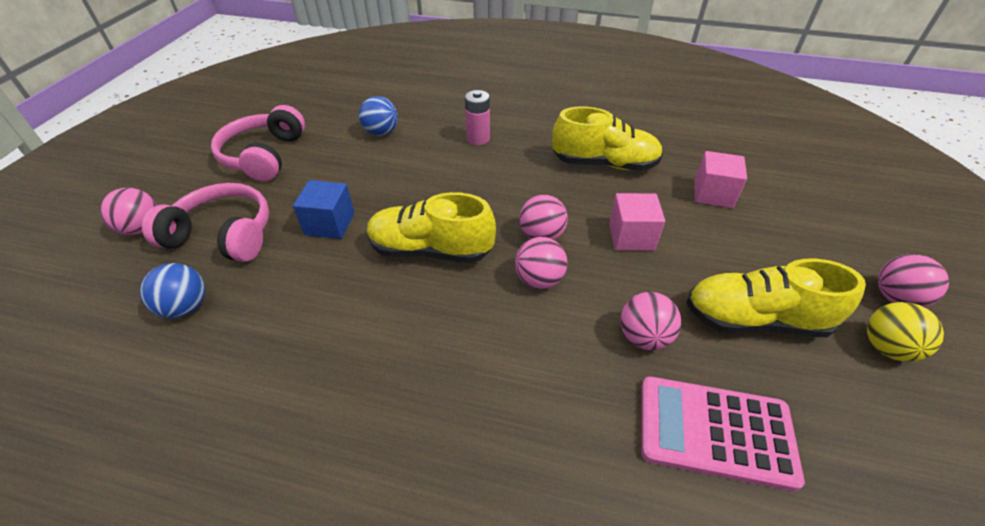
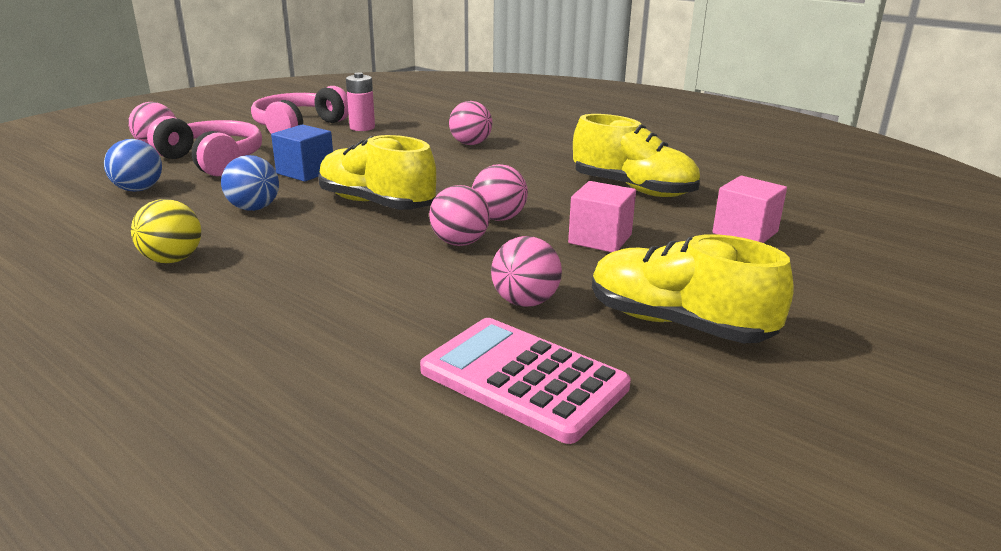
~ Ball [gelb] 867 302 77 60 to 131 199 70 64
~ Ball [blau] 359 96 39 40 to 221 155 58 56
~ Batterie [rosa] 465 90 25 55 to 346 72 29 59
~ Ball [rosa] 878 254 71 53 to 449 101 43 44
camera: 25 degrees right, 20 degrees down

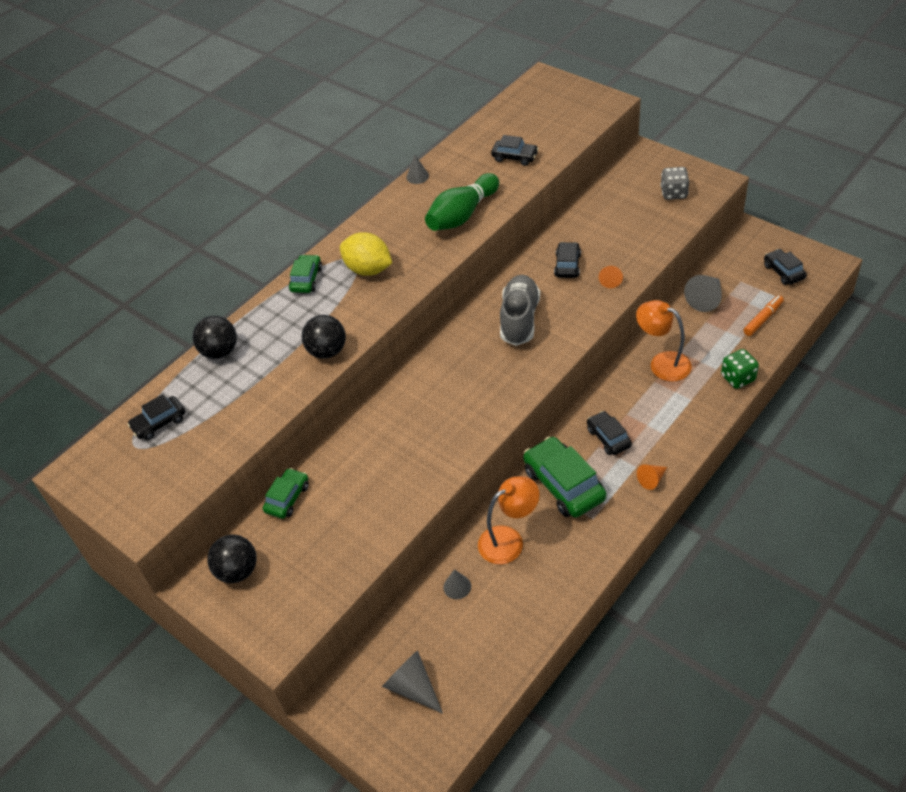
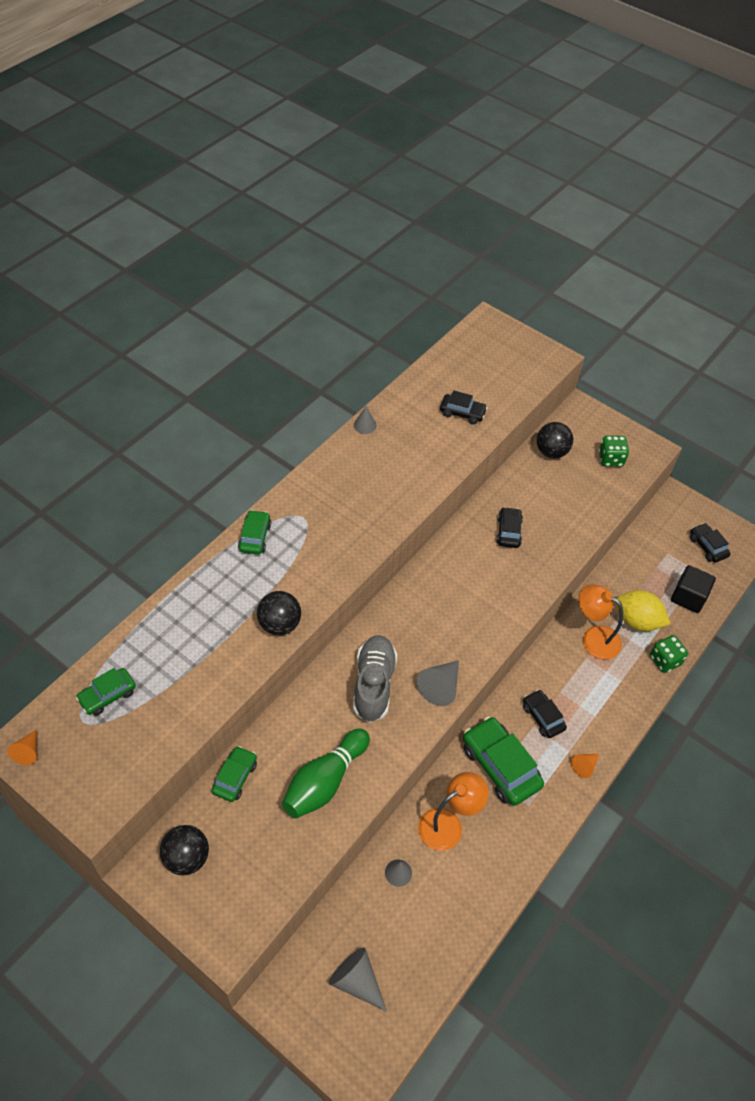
~ Kegel [orange] 599 266 24 22 to 8 730 29 35
~ Auto [schwarz] 127 394 58 46 to Auto [grün] 76 668 60 48
~ Bowlingkegel [grün] 425 173 74 58 to 282 728 88 90
~ Schuh [grau] 500 275 40 71 to 353 635 44 87
~ Kegel [grau] 684 275 38 37 to 417 660 42 46
~ Ball [schwarz] 192 316 45 43 to 537 422 36 36
~ Spielwürfel [grau] 661 167 28 33 to Spielwürfel [grün] 599 435 30 32
~ Zitrone [gelb] 340 232 52 44 to 616 590 55 41
~ Filzstift [orange] 743 295 41 41 to Kubus [schwarz] 671 565 45 48
camera: 10 degrees left, 5 degrees up

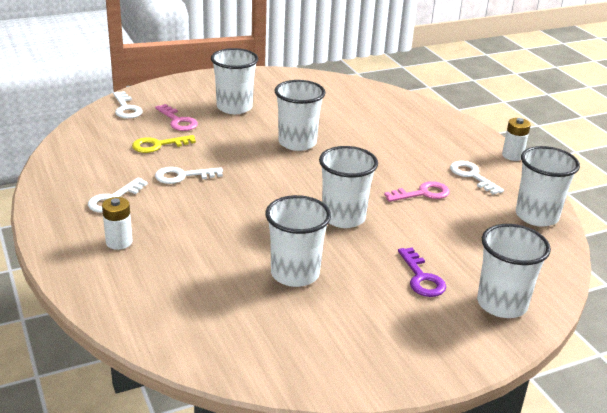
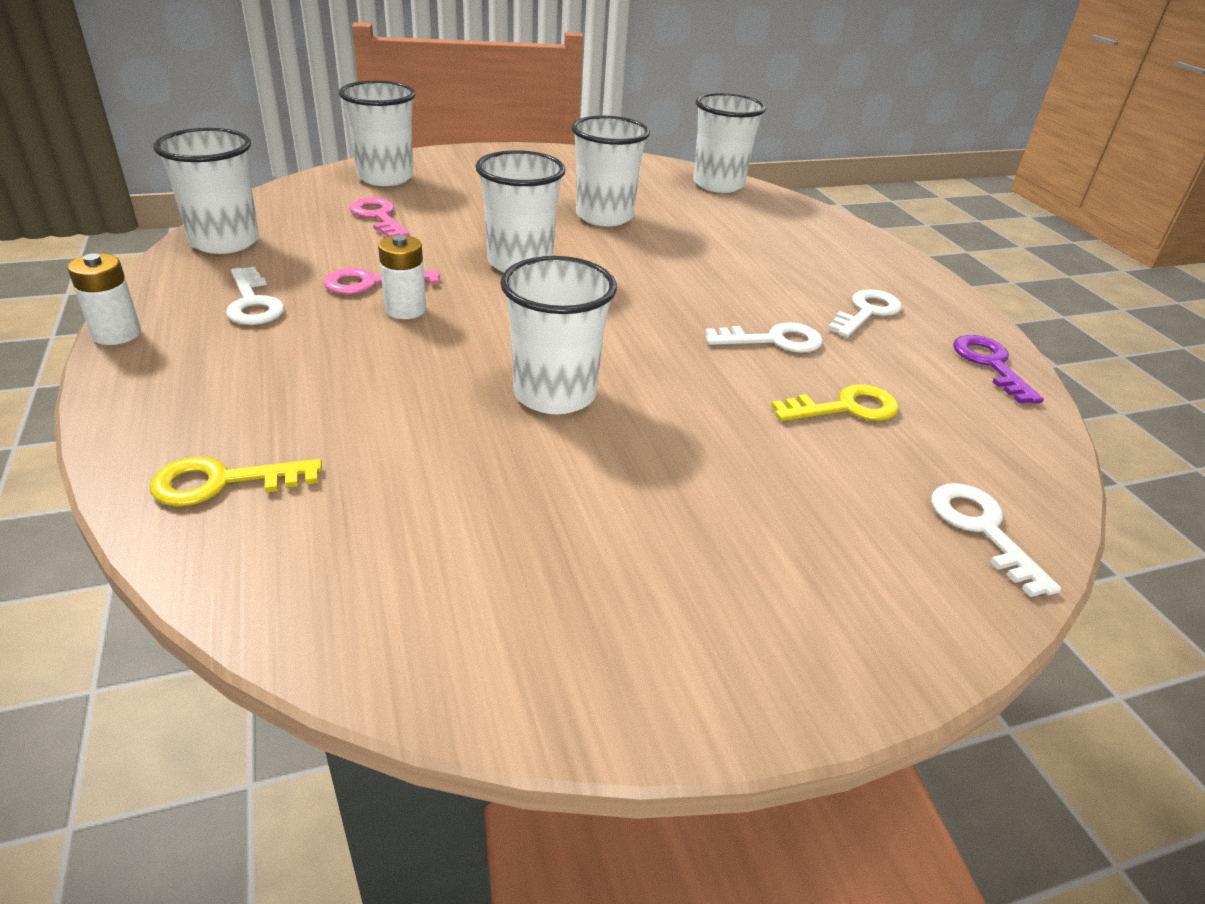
+ Schlüssel [gelb] 150 456 172 50
~ Schlüssel [rosa] 155 104 43 27 to 350 197 59 40
~ Batterie [weiß] 102 197 31 53 to 378 235 48 84
~ Becher [weiß] 211 48 47 66 to 693 93 73 100
~ Schlüssel [lila] 398 248 48 49 to 953 335 91 69
camera: 175 degrees left, 5 degrees up

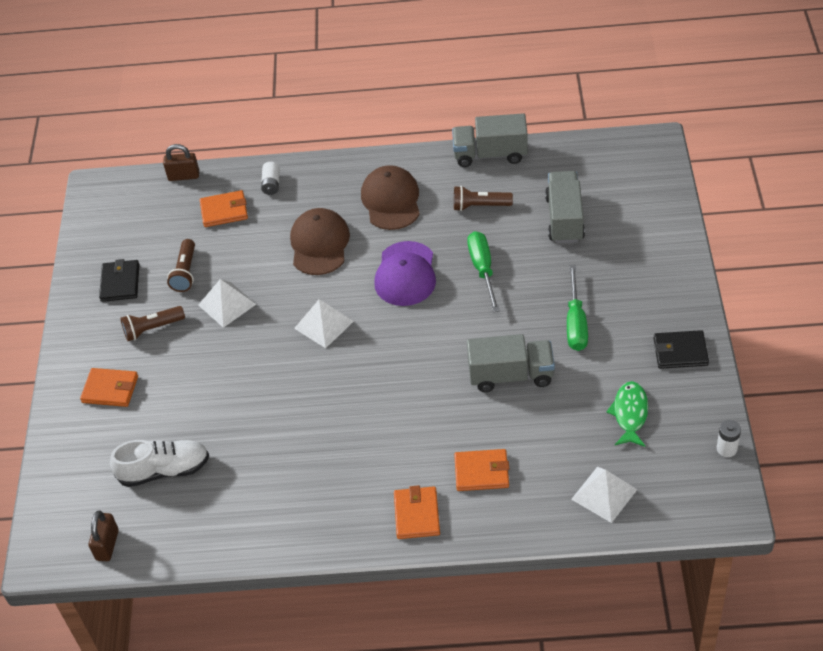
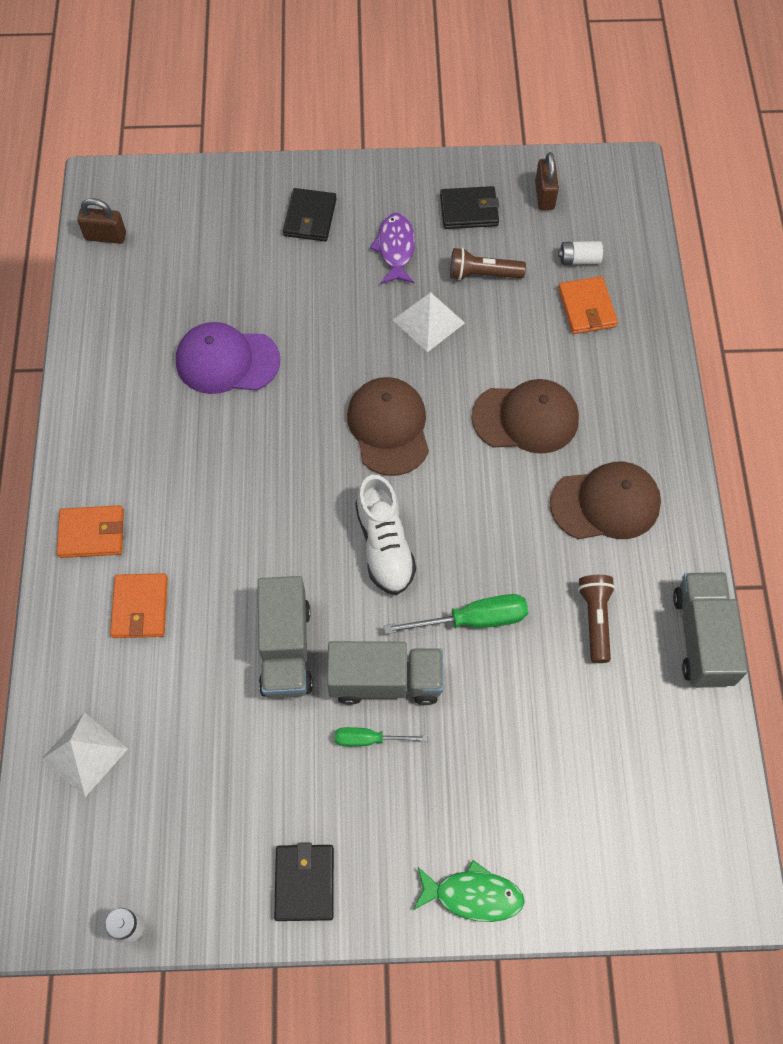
~ Kappe [lila] 374 241 62 65 to 176 322 104 72
~ Geldbörse [orange] 80 368 58 39 to Geldbörse [schwarz] 283 188 54 53
~ Lastwagen [grau] 545 171 40 72 to 327 641 116 64
~ Schraubenzieher [grün] 567 265 21 86 = 335 727 92 20 x0.62
~ Pyramide [weiß] 294 299 60 49 to Kappe [braun] 347 377 82 99
~ Schuh [weiß] 110 440 99 47 to 355 475 61 120
~ Taschenlampe [braun] 120 306 65 35 to Fisch [lila] 370 213 45 71
~ Fisch [grün] 606 381 42 66 to 413 860 112 62
~ Vorhängeschloss [braun] 163 144 36 37 to 535 152 24 58
~ Batterie [weiß] 261 162 19 33 to 558 241 45 24
camera: 85 degrees right, 15 degrees up

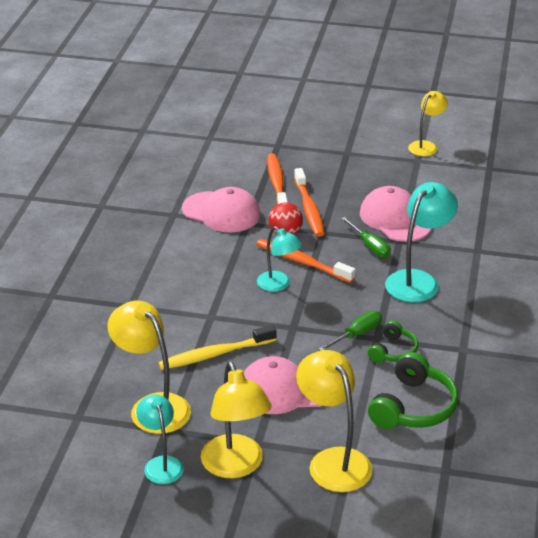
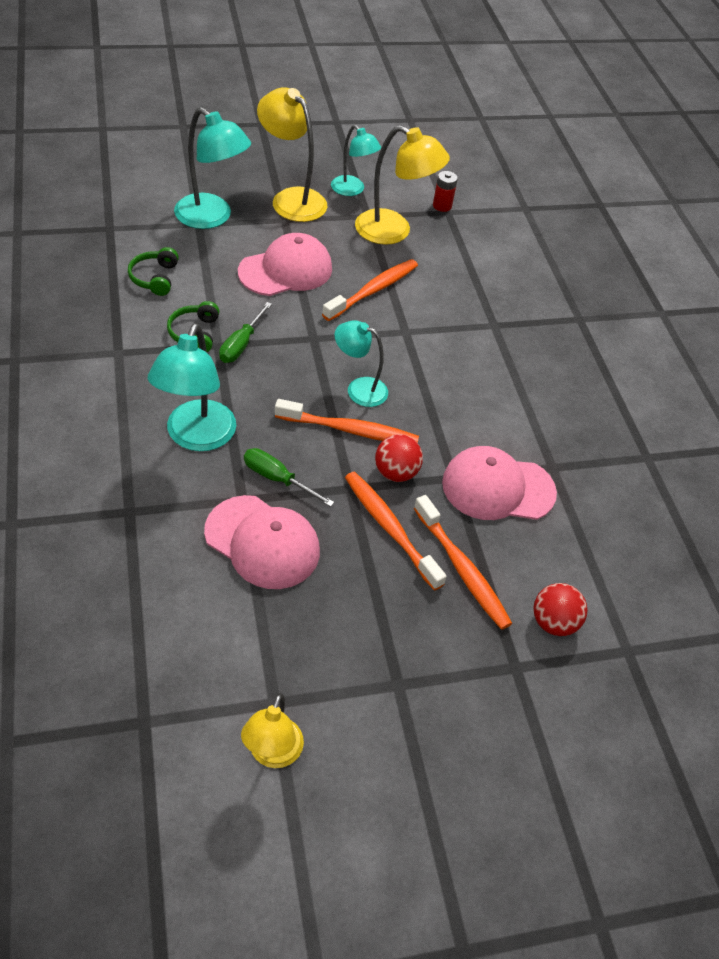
~ Kopfhörer [grün] 368 352 91 77 = 128 247 51 49 x0.59
~ Lampe [gelb] 296 350 77 142 to Lampe [türkis] 174 107 77 122
~ Zahnbürste [gelb] 158 325 118 45 to Zahnbürste [orange] 322 259 96 62
+ Batterie [rot] 433 171 25 41
+ Ball [rot] 534 583 53 53
camera: 150 degrees right, 15 degrees up

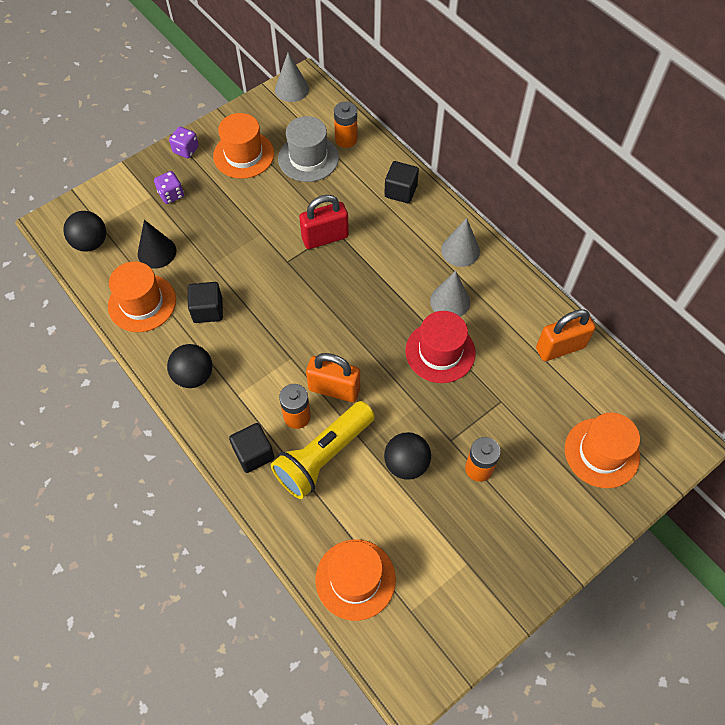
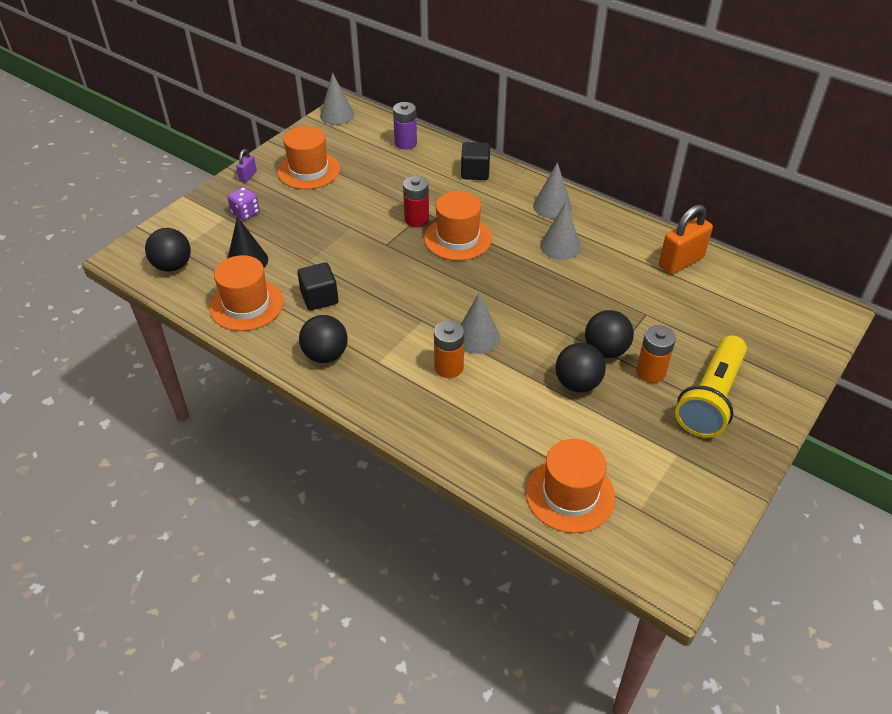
~ Spielwürfel [lila] 169 127 30 31 to Vorhängeschloss [lila] 236 149 21 34
~ Batterie [orange] 334 102 23 46 to Batterie [lila] 393 102 24 48
~ Vorhängeschloss [rot] 299 195 50 54 to Batterie [rot] 403 176 26 51
~ Hut [orange] 565 413 75 75 to 424 191 68 70
~ Vorhängeschloss [orange] 306 353 54 49 to Kegel [grau] 461 293 39 61
+ Ball [schwarz] 585 310 49 48
~ Taschenlampe [gelb] 271 401 104 98 to 675 335 72 103
- Kubus [schwarz] 229 423 45 50
- Hut [grau] 278 116 61 66
- Hut [rot] 405 311 71 72
camera: 15 degrees left, 15 degrees down

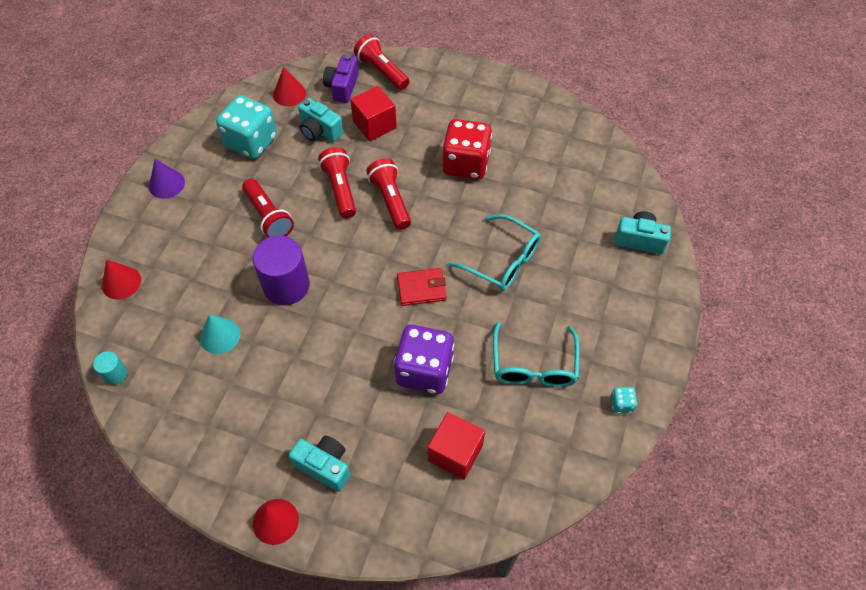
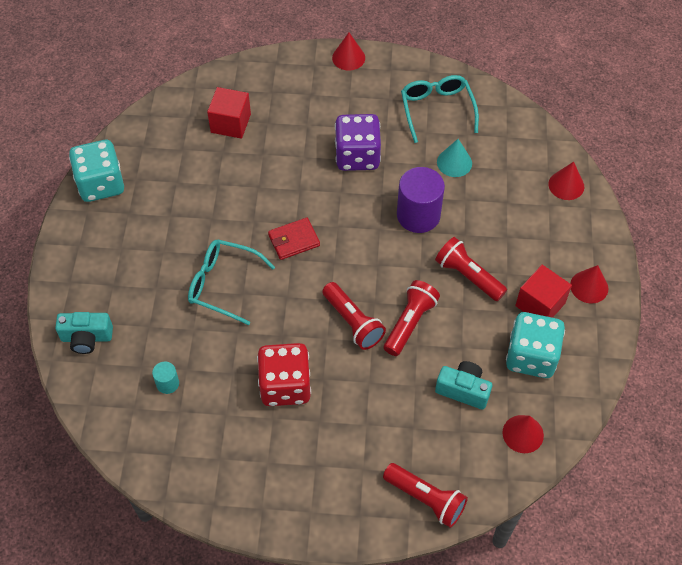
~ Spielwürfel [türkis] 611 387 26 27 = 69 140 55 62 x2.42
~ Vollzylinder [türkis] 93 351 34 34 to 152 362 27 32
~ Spielwürfel [lila] 394 325 60 69 to 335 114 46 57
~ Taschenlampe [rot] 318 147 38 71 = 384 280 56 76 120 degrees counterclockwise
~ Brille [türkis] 493 322 87 65 to 401 75 78 68
~ Kubus [rot] 350 86 47 55 to 515 265 57 53
~ Kegel [lila] 149 159 36 40 to Kegel [rot] 570 265 38 38
- Kamera [türkis] 289 436 61 56
- Kamera [lila] 323 55 36 48
camera: 165 degrees right, 0 degrees up

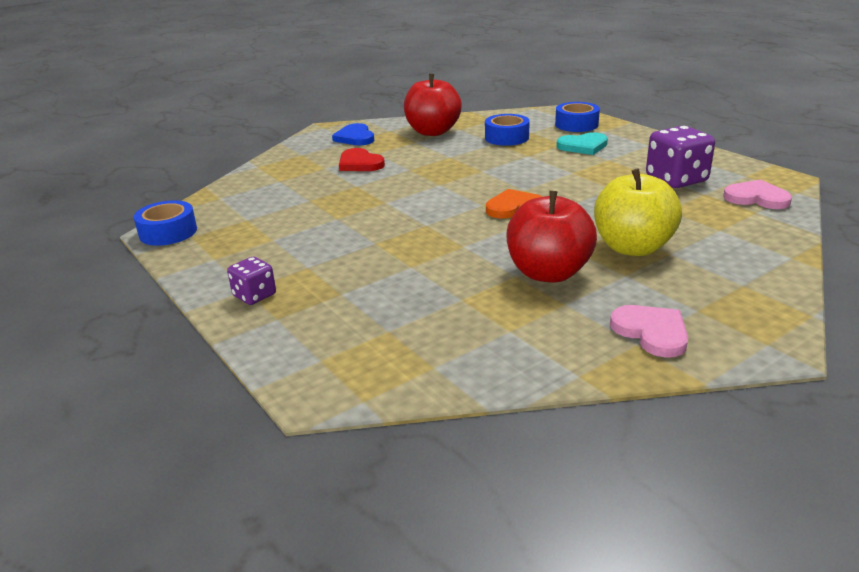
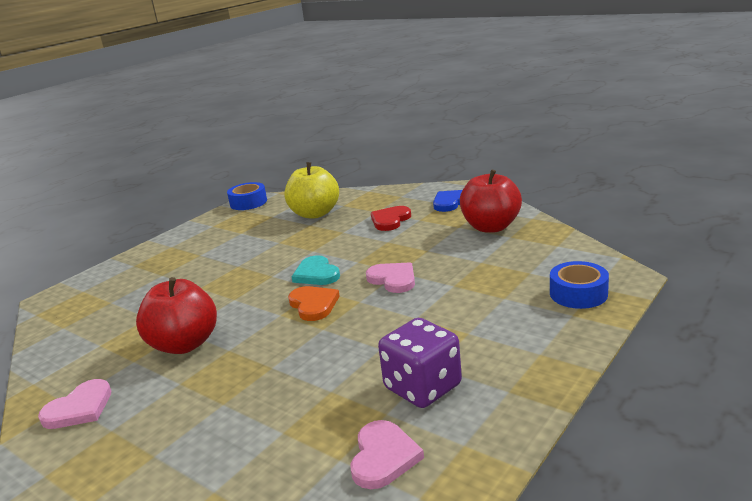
~ Apfel [gelb] 594 169 88 87 to 284 162 55 57
~ Herz [türkis] 557 132 51 23 to 291 255 49 30
+ Herz [rosa] 366 262 49 31
- Spielwürfel [lila] 227 257 49 48
- Klebeband [blau] 485 114 45 32
camera: 75 degrees right, 5 degrees down

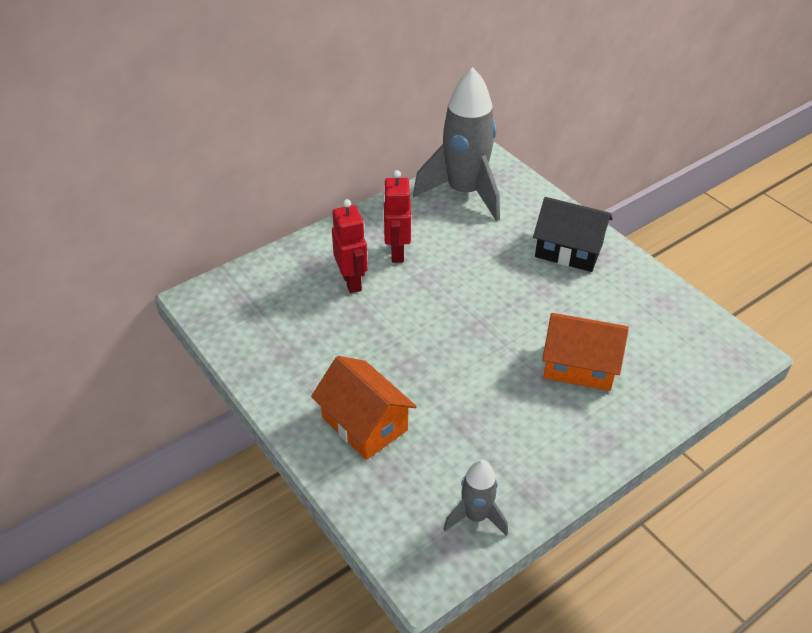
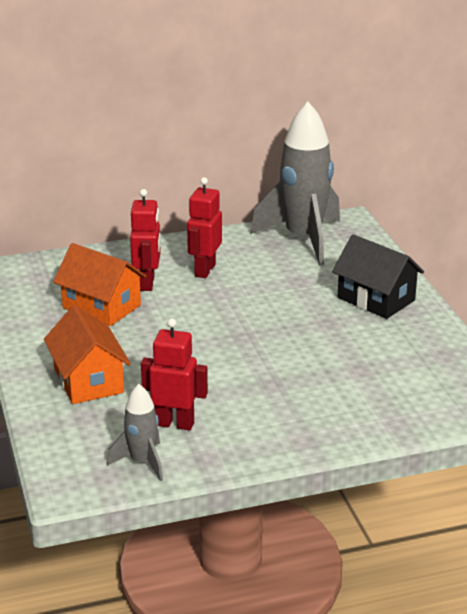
~ Haus [orange] 542 313 87 78 to 53 243 94 83
+ Roboter [rot] 141 318 67 112
camera: 20 degrees right, 15 degrees down

